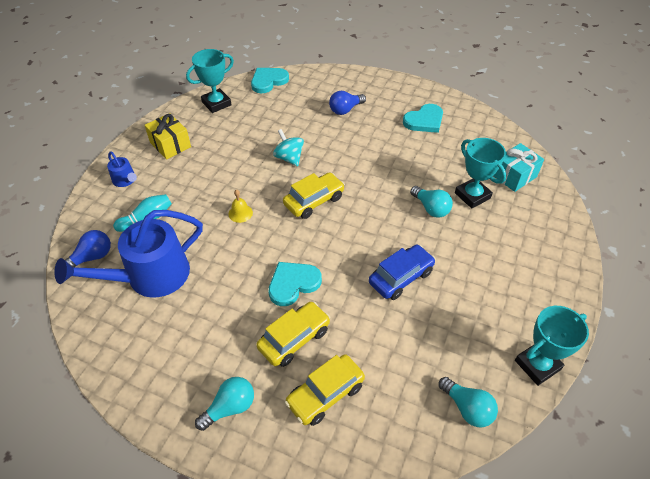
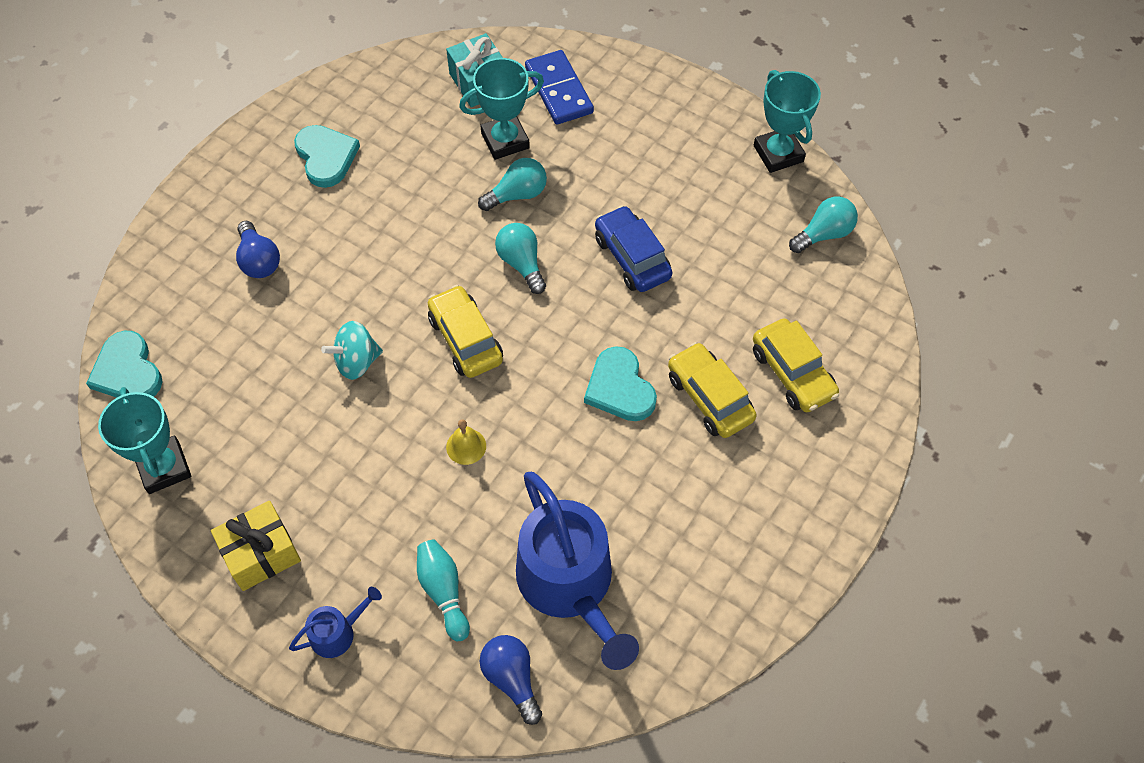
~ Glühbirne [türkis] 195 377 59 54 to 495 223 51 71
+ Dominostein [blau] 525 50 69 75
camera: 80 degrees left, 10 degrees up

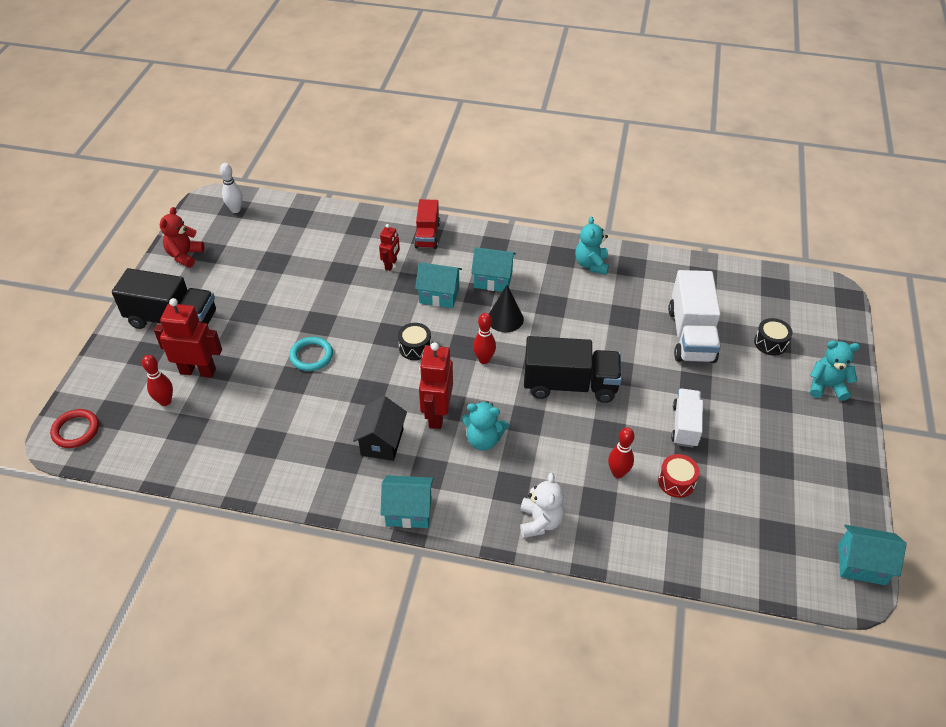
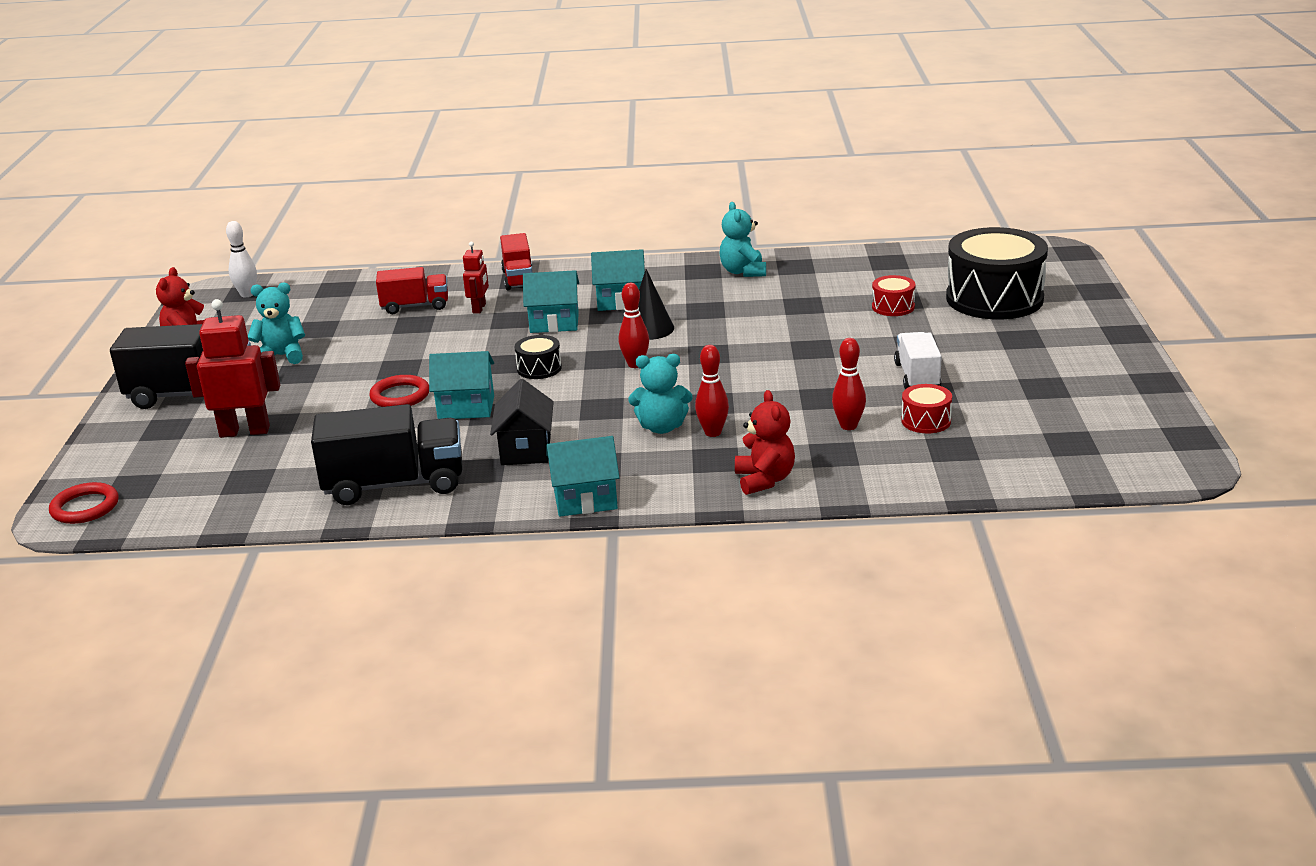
~ Teddybär [türkis] 810 341 50 60 to 248 283 57 81
~ Lastwagen [schwarz] 524 336 98 67 to 311 404 151 101
~ Ring [türkis] 289 337 44 34 to Ring [rot] 369 375 60 32
+ Lastwagen [rot] 376 267 72 47
~ Haus [türkis] 838 525 69 60 to 429 351 65 68
~ Bowlingkegel [rot] 142 355 31 51 to 695 345 34 92
~ Teddybär [weiß] 520 473 45 65 to Teddybär [rot] 735 390 60 105
~ Lastwagen [weiß] 668 270 53 93 to Trommel [rot] 872 275 43 41
~ Trommel [schwarz] 754 318 39 38 = 946 227 102 92 x2.26
- Roboter [rot] 419 342 34 87
camera: 10 degrees left, 20 degrees down

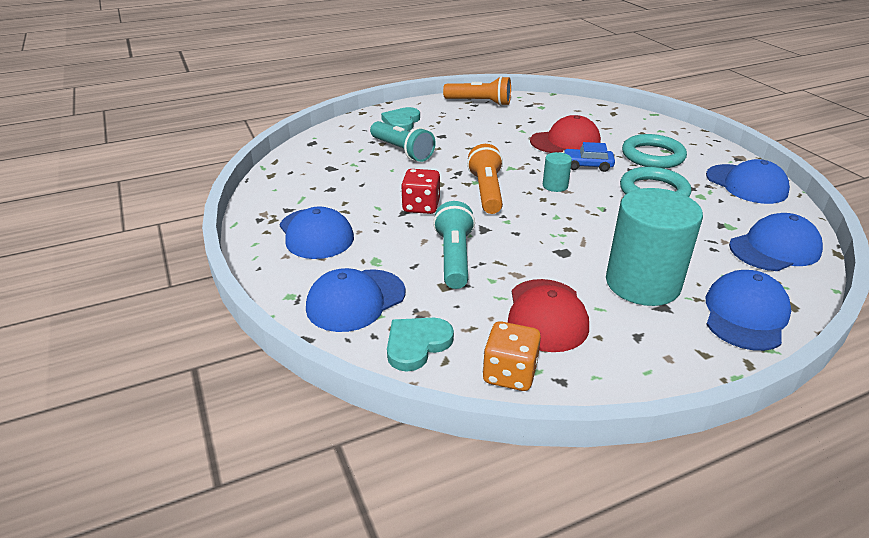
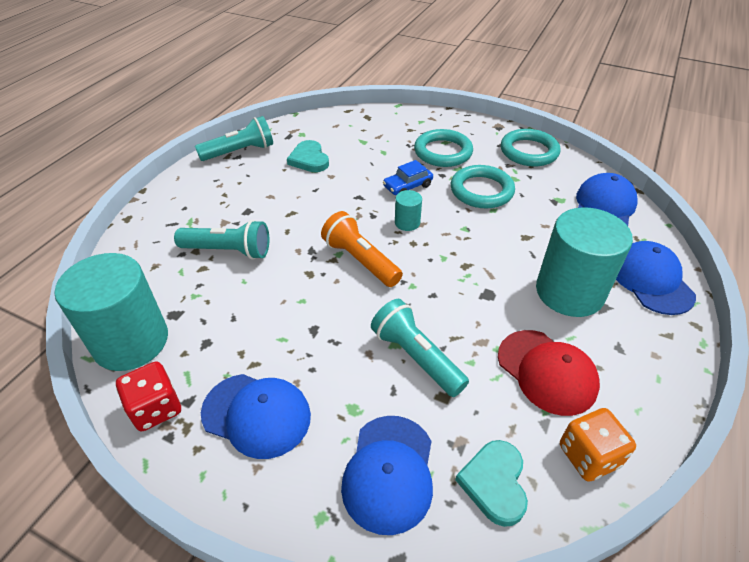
+ Vollzylinder [türkis] 55 253 113 118
~ Spielwürfel [rot] 401 169 39 45 to 116 361 65 70
~ Taschenlampe [orange] 443 76 68 30 to Taschenlampe [türkis] 195 116 78 45
~ Herz [türkis] 381 107 39 24 to 287 140 42 32
~ Kappe [blau] 706 159 84 45 to Ring [türkis] 501 129 60 37
- Kappe [rot] 530 115 71 38
camera: 40 degrees left, 10 degrees up

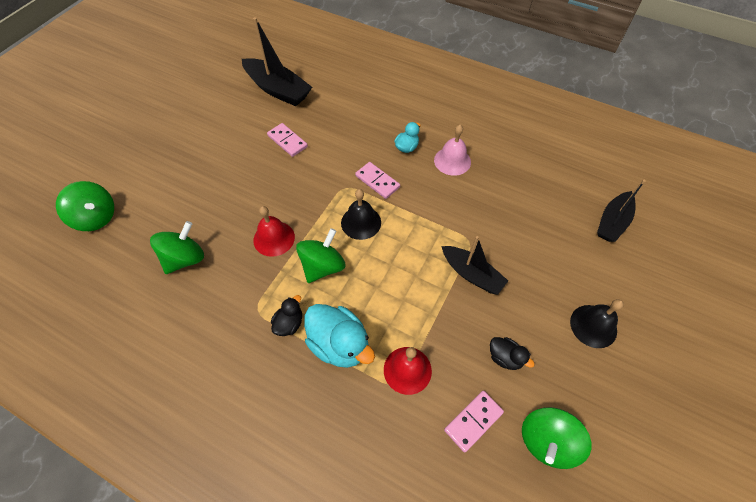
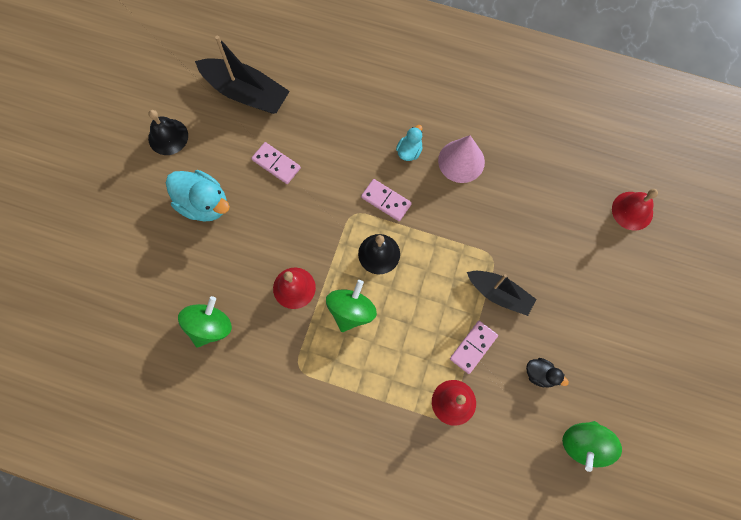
~ Glocke [schwarz] 570 299 54 49 to 148 110 40 45
~ Ente [türkis] 304 304 71 64 to 166 170 64 51
~ Glocke [rosa] 434 125 37 51 to Kegel [rosa] 438 135 47 48
~ Dominostein [rosa] 444 391 60 62 to 450 321 48 53
~ Boot [schwarz] 597 180 49 62 to Glocke [rot] 612 189 46 42
- Kreisel [grün] 56 181 58 50
- Ente [schwarz] 271 295 31 41
camera: 10 degrees left, 15 degrees up

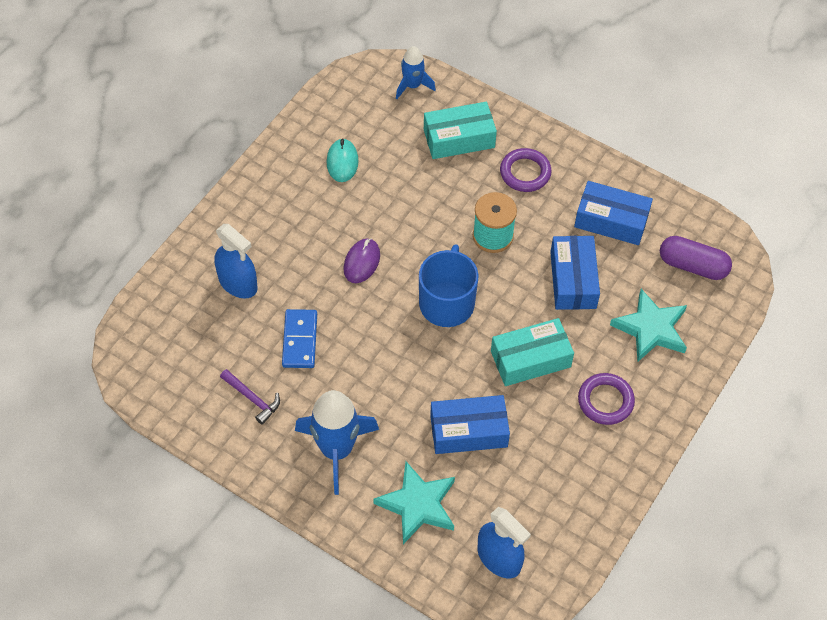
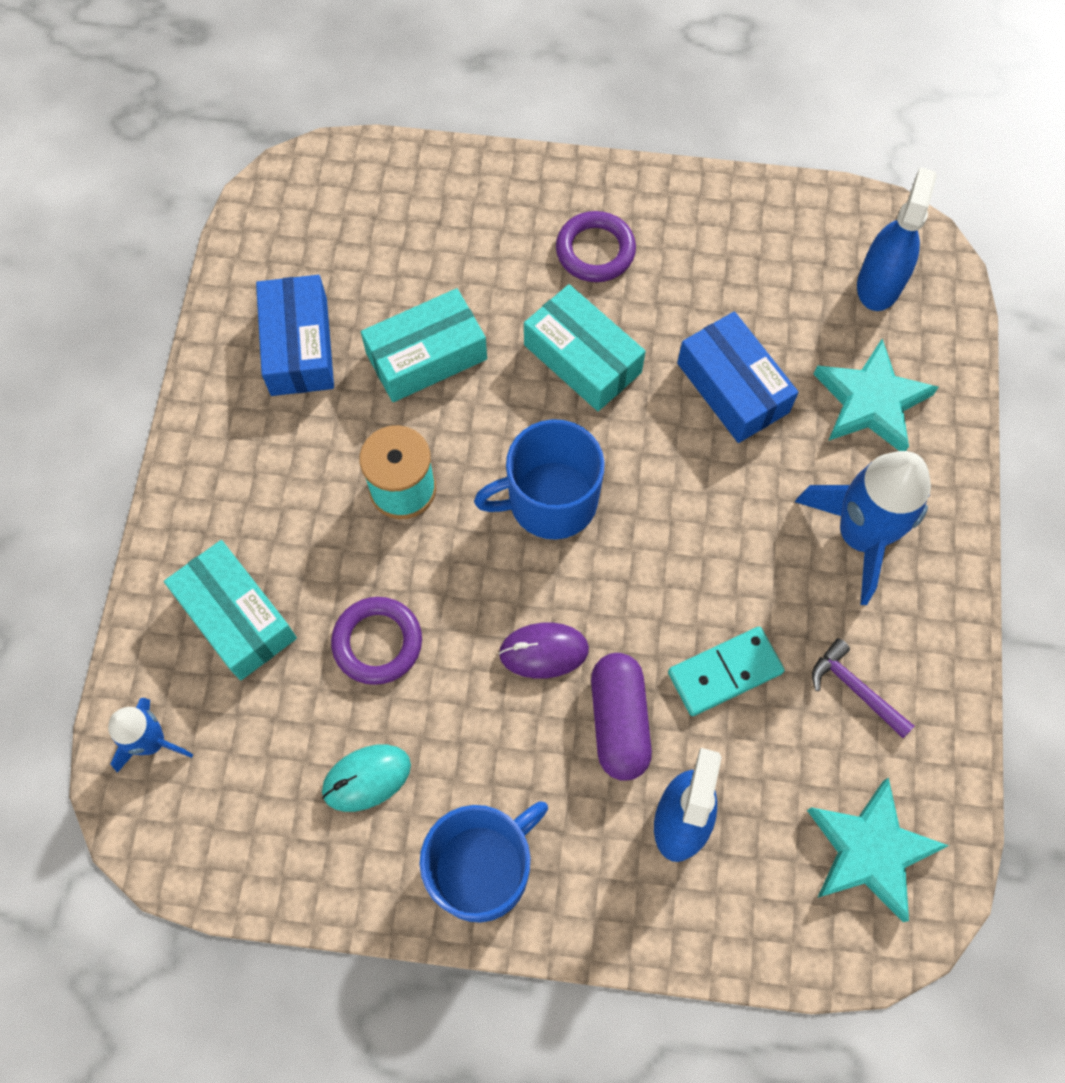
~ Ring [lila] 500 148 52 44 to 331 597 91 88
~ Schachtel [blau] 550 236 50 74 to Schachtel [türkis] 361 288 126 114
+ Tasse [blau] 420 801 128 121
~ Kapsel [lila] 660 236 72 44 to 591 653 61 128
~ Dominostein [blau] 282 309 35 59 to Dominostein [türkis] 668 627 117 89
~ Stern [türkis] 610 289 77 73 to 807 778 142 144
~ Hammer [lila] 220 369 60 56 = 812 638 102 100 60 degrees counterclockwise
camera: 115 degrees left, 10 degrees up

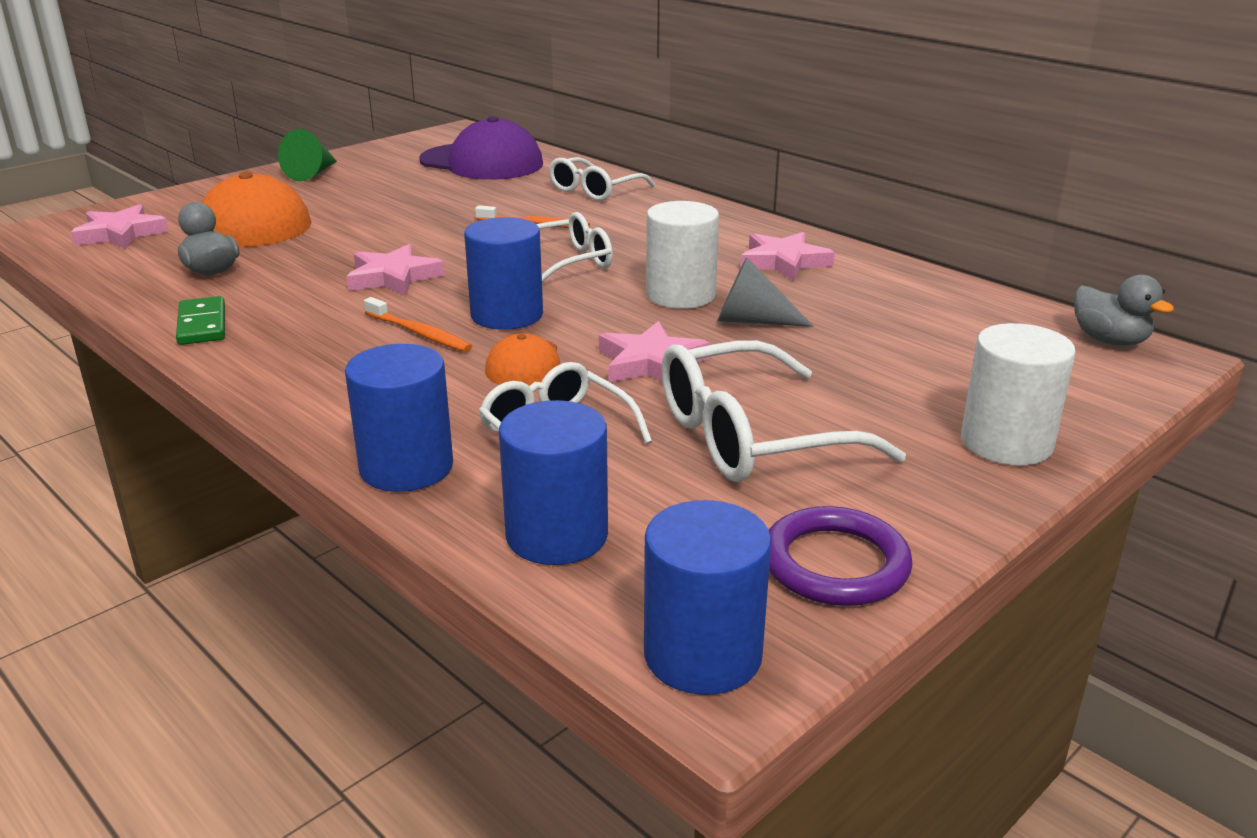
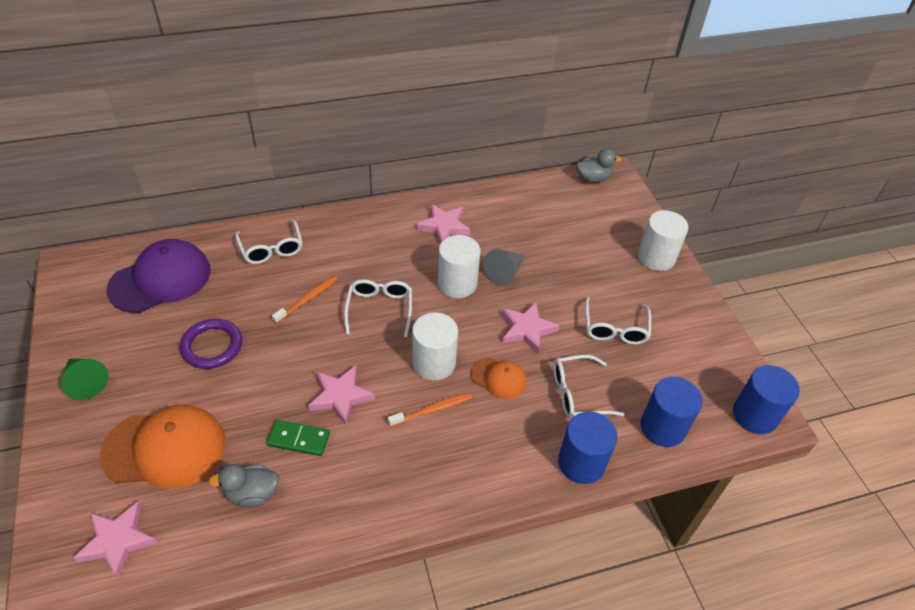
~ Ring [lila] 769 506 144 100 to 180 318 62 51
~ Dominostein [grün] 176 296 49 49 to 267 420 63 36
~ Vollzylinder [blau] 464 217 79 113 to Vollzylinder [weiß] 412 312 46 68
~ Brille [weiß] 661 340 245 142 = 585 297 66 48 x0.65
camera: 65 degrees left, 20 degrees up

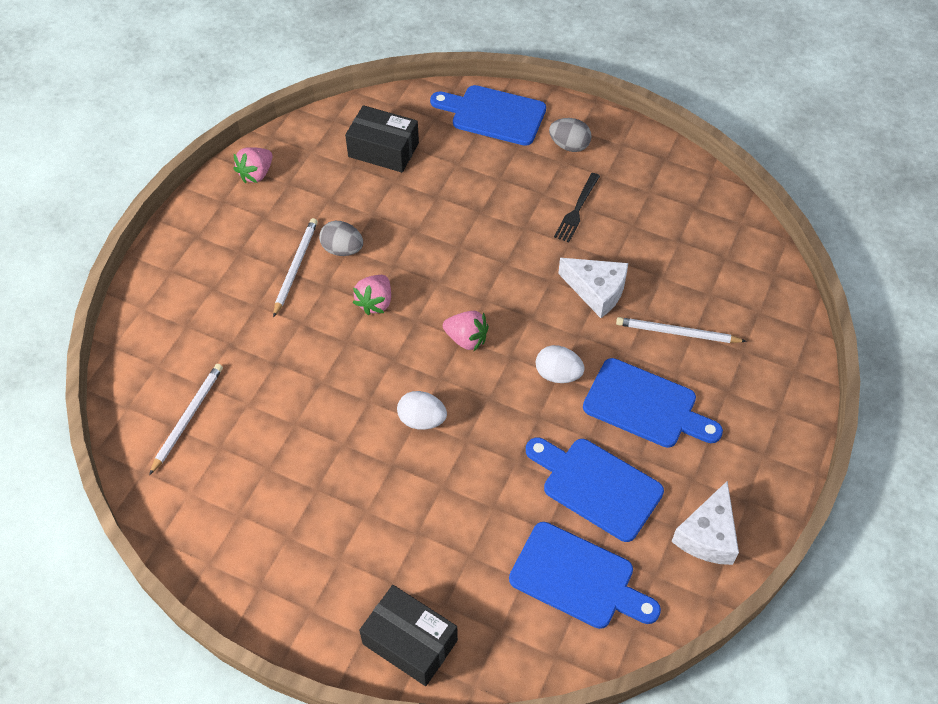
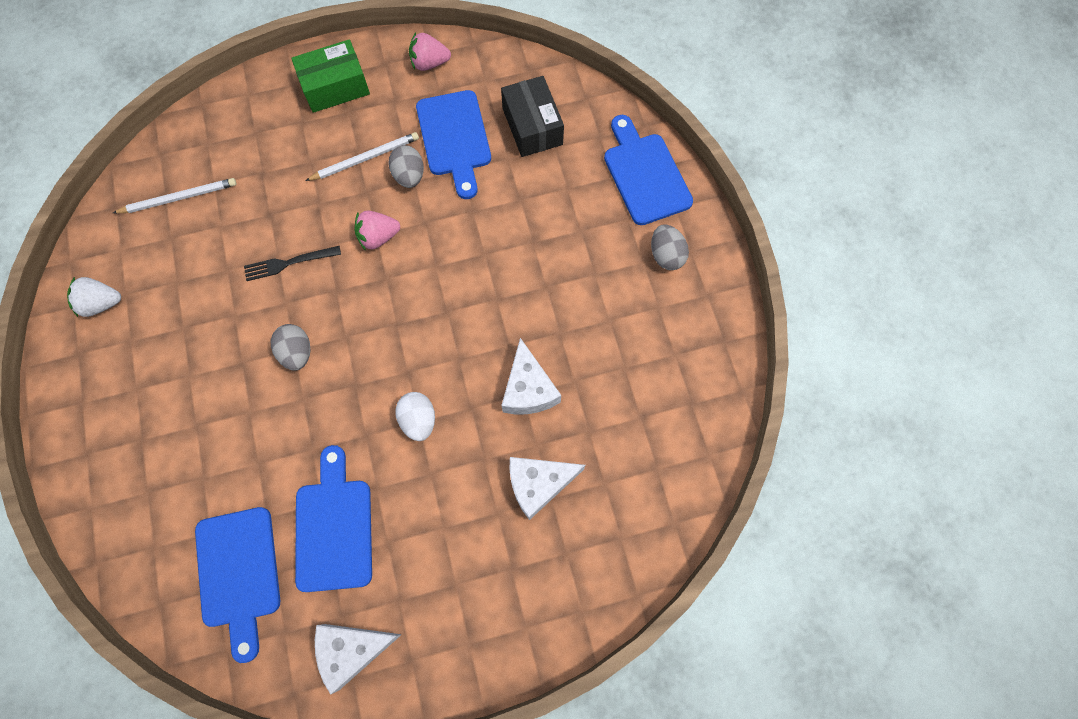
+ Erdbeere [weiß] 67 277 54 40
~ Gabel [schwarz] 554 173 46 70 to 244 246 97 35
~ Ei [weiß] 397 391 50 39 to Ei [grau] 271 324 39 46
+ Schachtel [grün] 291 39 79 74
~ Schneidebrett [blau] 583 358 140 90 to 416 90 75 109
~ Bleistift [weiß] 616 317 131 26 to Käse [weiß] 509 457 76 63
- Schachtel [schwarz] 359 585 99 101
- Erdbeere [rosa] 443 311 46 40
camera: 50 degrees right, 15 degrees up

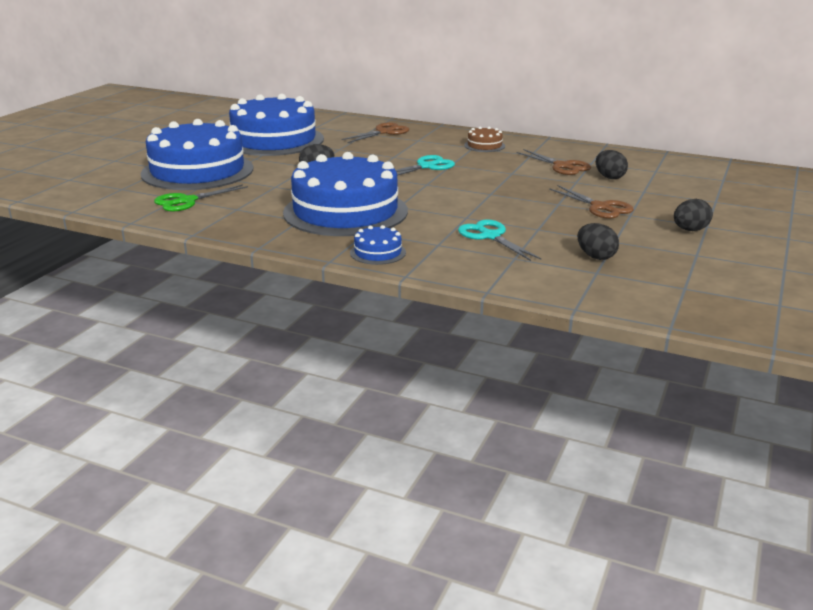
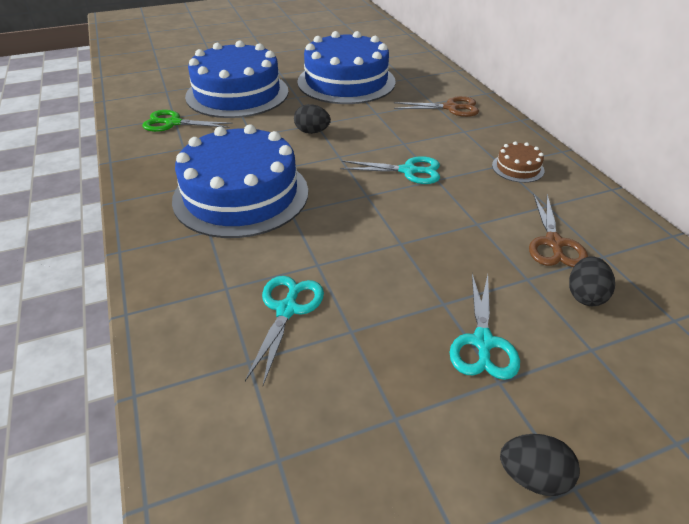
~ Schere [braun] 549 185 85 34 to Schere [türkis] 449 274 71 106
- Kuchen [blau] 350 225 56 40
- Ei [schwarz] 578 223 41 37
camera: 45 degrees right, 15 degrees up

